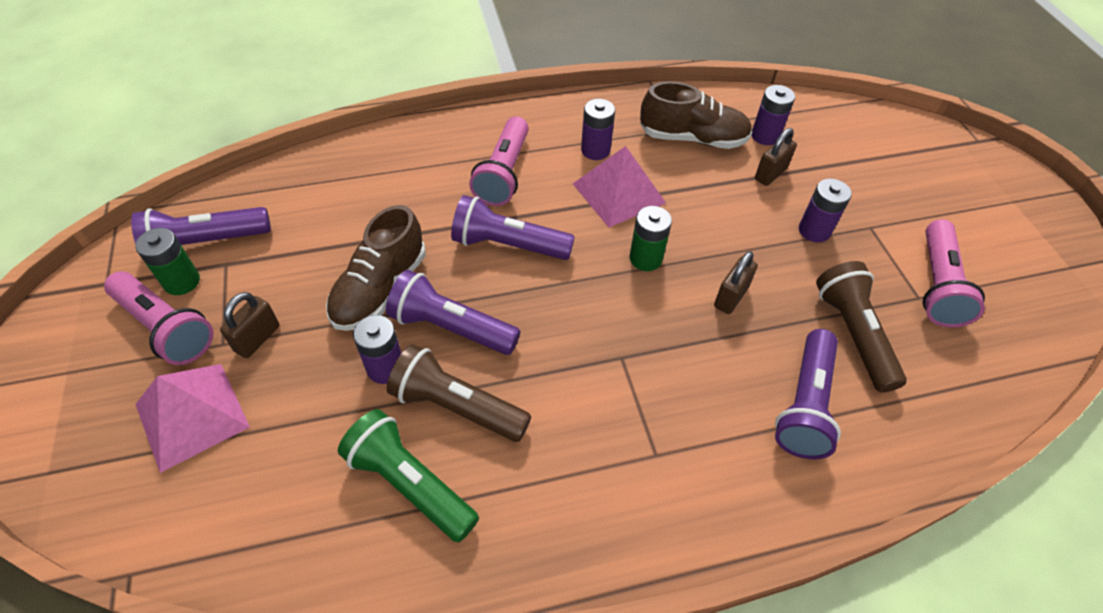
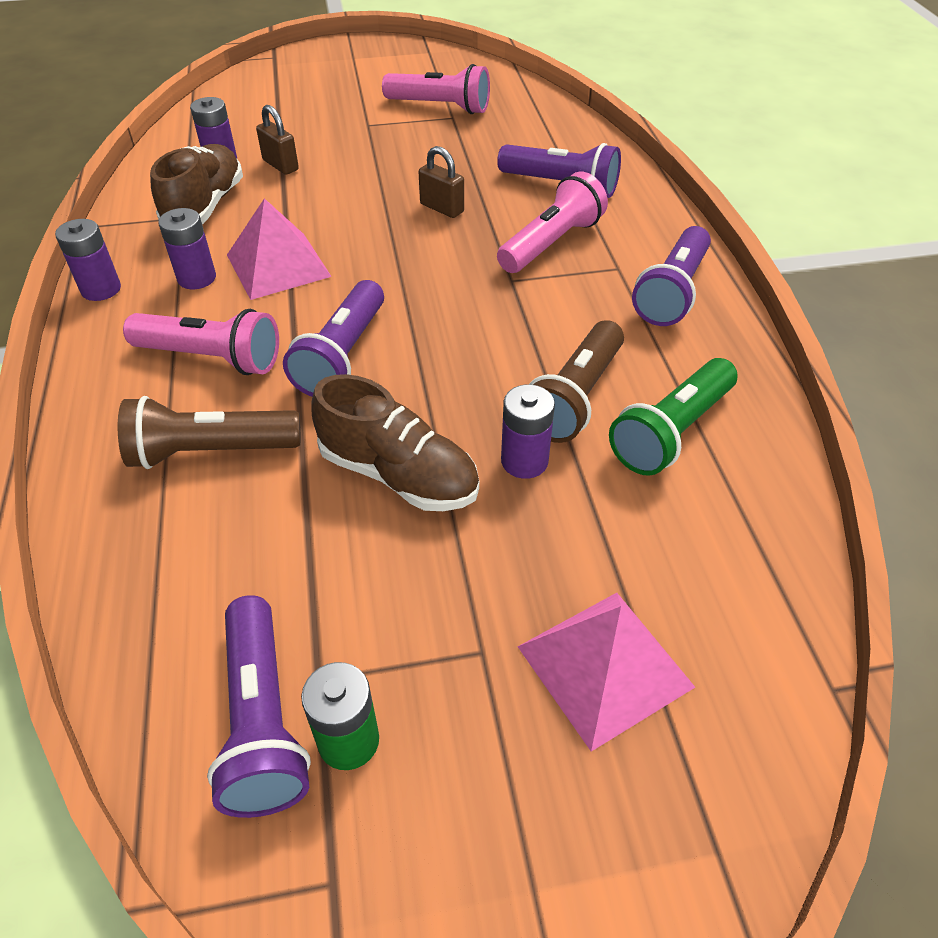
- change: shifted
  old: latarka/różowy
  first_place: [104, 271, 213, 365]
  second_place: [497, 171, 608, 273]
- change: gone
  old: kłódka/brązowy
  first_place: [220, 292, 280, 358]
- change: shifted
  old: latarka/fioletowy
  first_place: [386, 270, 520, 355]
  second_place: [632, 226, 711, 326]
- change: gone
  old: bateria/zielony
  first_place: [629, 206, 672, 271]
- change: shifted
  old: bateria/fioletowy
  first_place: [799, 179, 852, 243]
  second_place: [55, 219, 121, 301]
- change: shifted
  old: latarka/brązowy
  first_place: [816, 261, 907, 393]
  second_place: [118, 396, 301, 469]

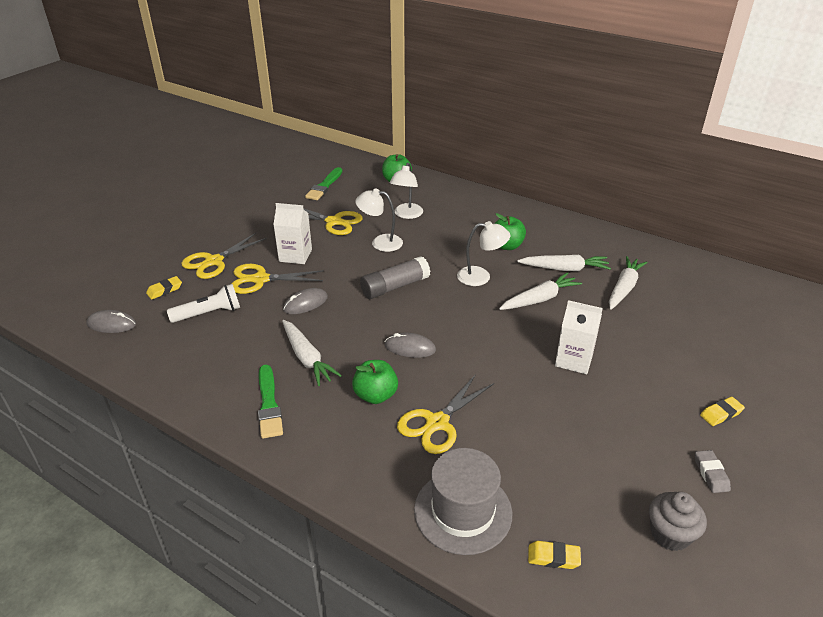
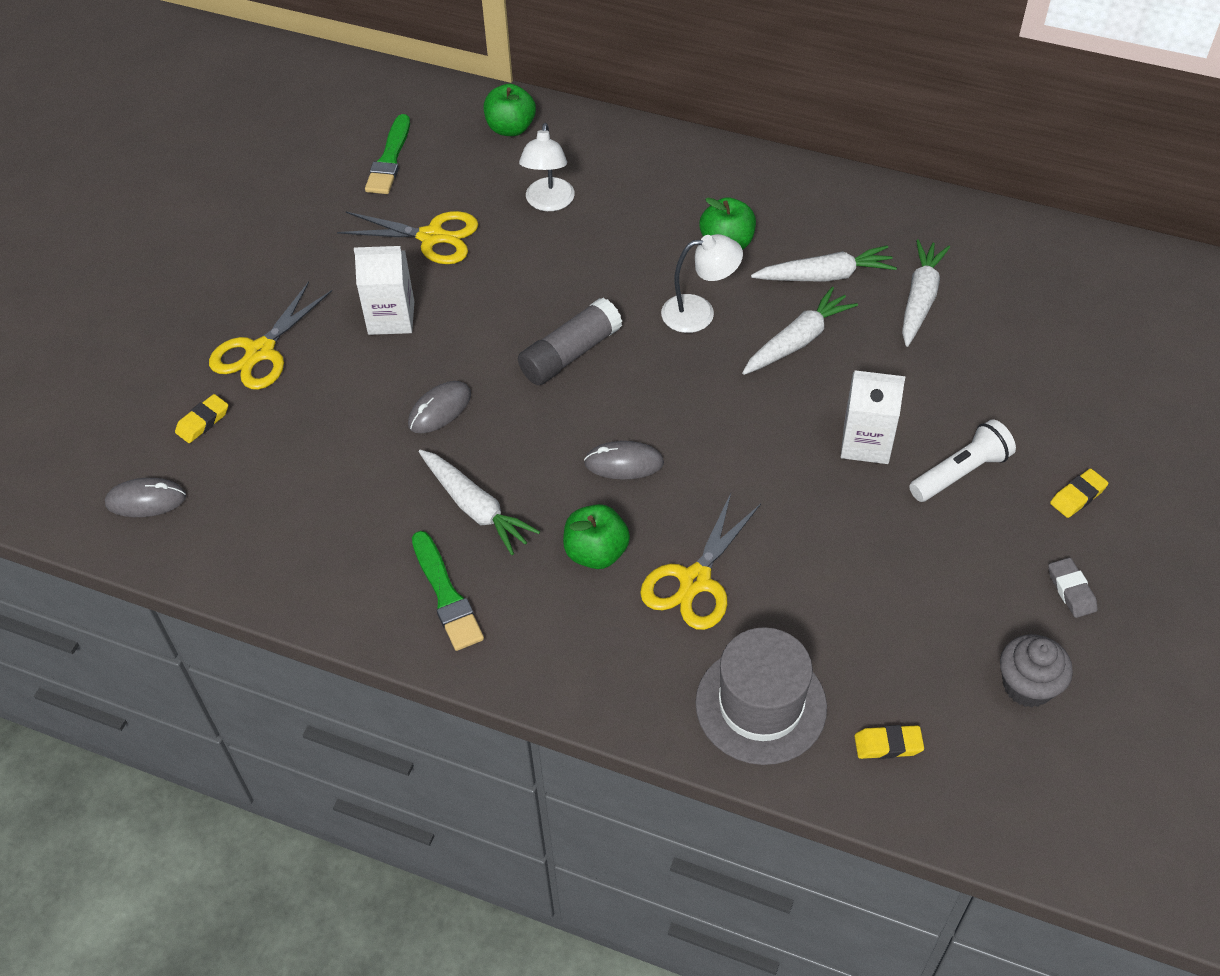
- change: shifted
  old: latarka/biały
  first_place: [167, 284, 240, 323]
  second_place: [909, 419, 1016, 502]
- change: gone
  old: nożyczki/żółty
  first_place: [231, 264, 324, 294]
- change: gone
  old: lampka/biały
  first_place: [355, 189, 403, 252]

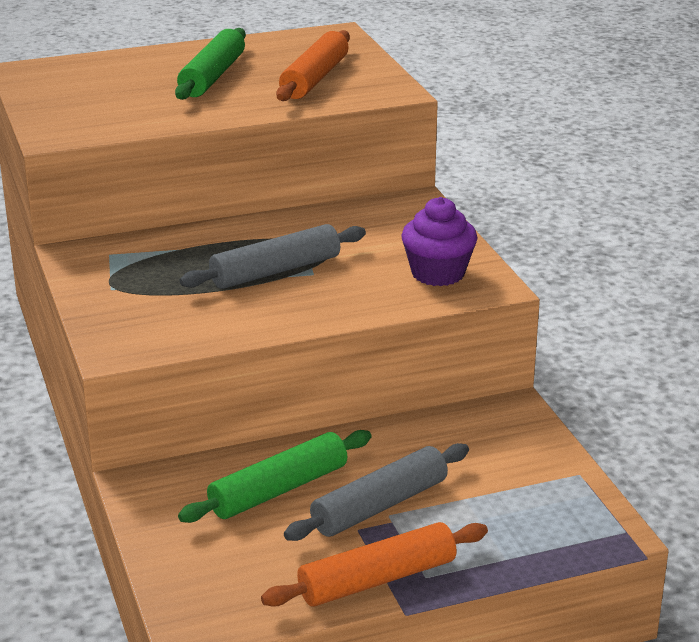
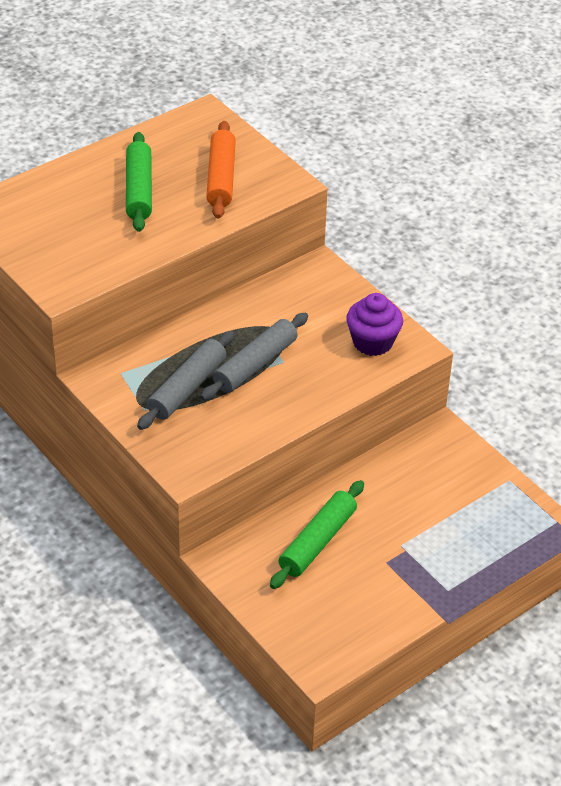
- change: gone
  old: wałek do ciasta/pomarańczowy
  first_place: [261, 522, 488, 607]
- change: shifted
  old: wałek do ciasta/szary
  first_place: [284, 443, 469, 541]
  second_place: [137, 331, 234, 430]

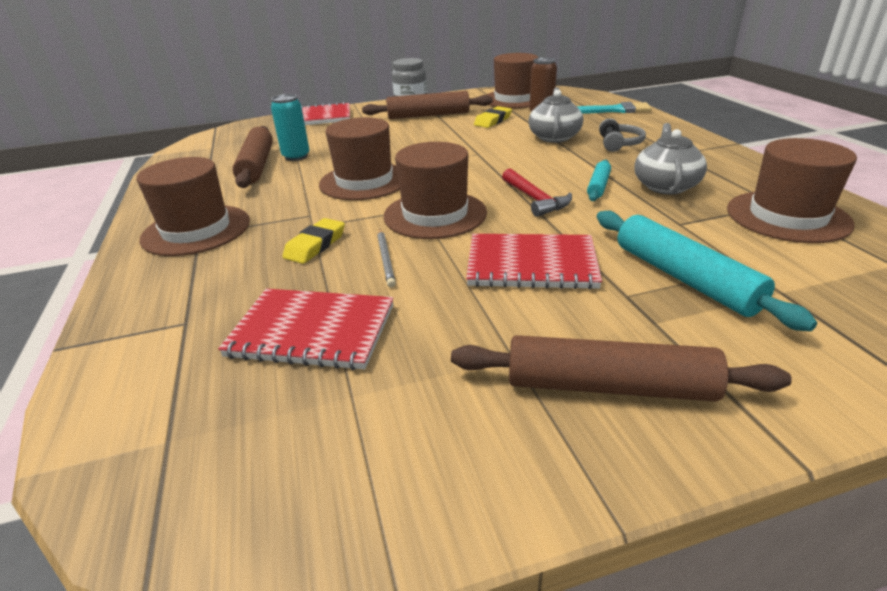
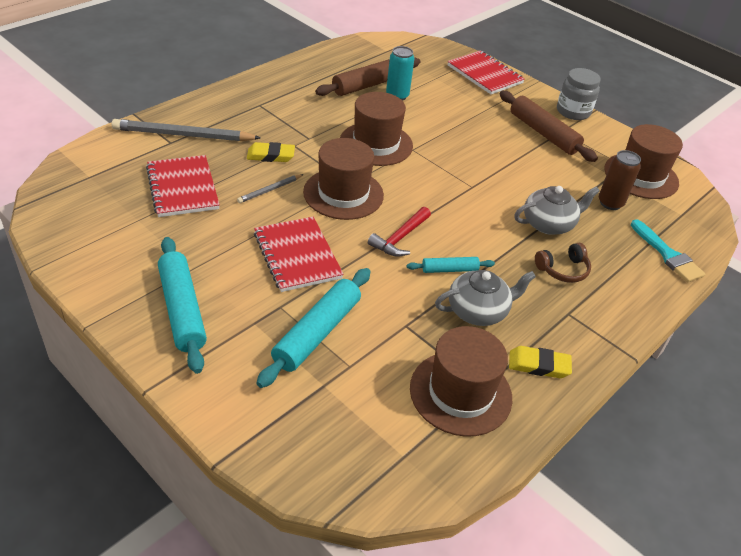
- change: gone
  old: kapelusz/brązowy
  first_place: [137, 157, 250, 256]
- change: repainted
  old: wałek do ciasta/brązowy
  new: wałek do ciasta/turkusowy
  first_place: [451, 335, 792, 402]
  second_place: [158, 237, 207, 374]
- change: shifted
  old: gumka do mazania/żółty
  first_place: [474, 106, 512, 128]
  second_place: [509, 346, 572, 378]
- change: repainted
  old: słuchawki/szary
  new: słuchawki/brązowy
  first_place: [599, 118, 646, 152]
  second_place: [535, 243, 591, 283]
- change: new
  new: ołówek/szary
  second_place: [112, 119, 261, 141]

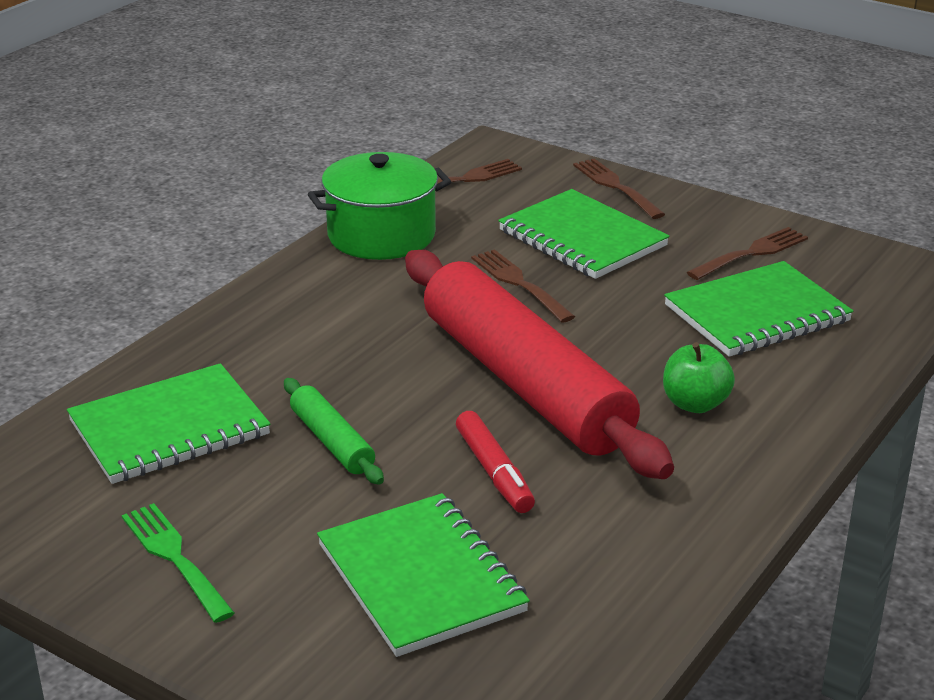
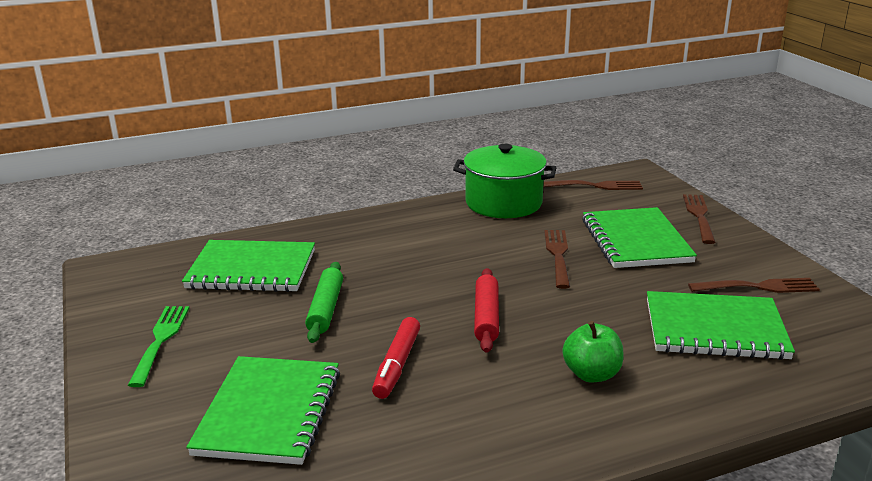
- change: scaled
  old: wałek do ciasta/czerwony
  first_place: [405, 250, 674, 479]
  second_place: [474, 268, 499, 353]
  factor: 0.42

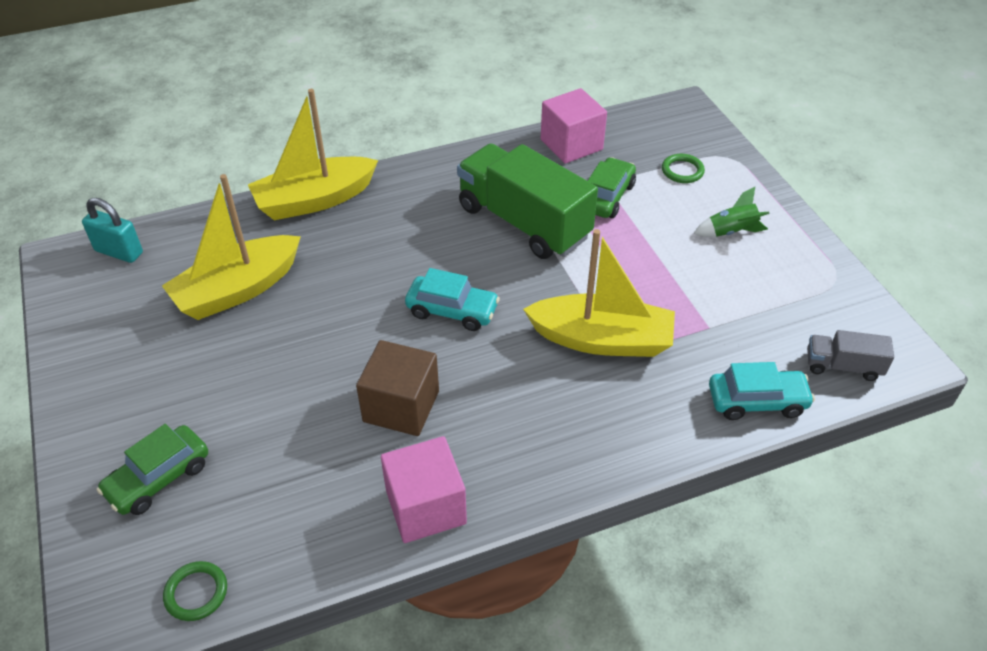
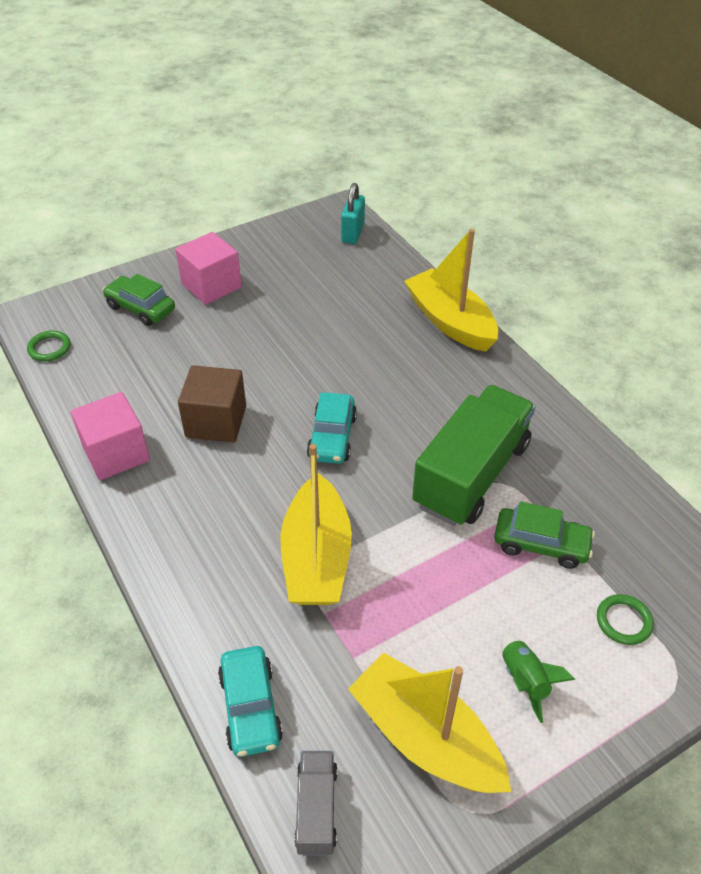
- change: shifted
  old: łódka/żółty
  first_place: [162, 174, 301, 320]
  second_place: [348, 652, 511, 793]
- change: shifted
  old: sześcian/różowy
  first_place: [541, 88, 607, 164]
  second_place: [175, 232, 242, 305]

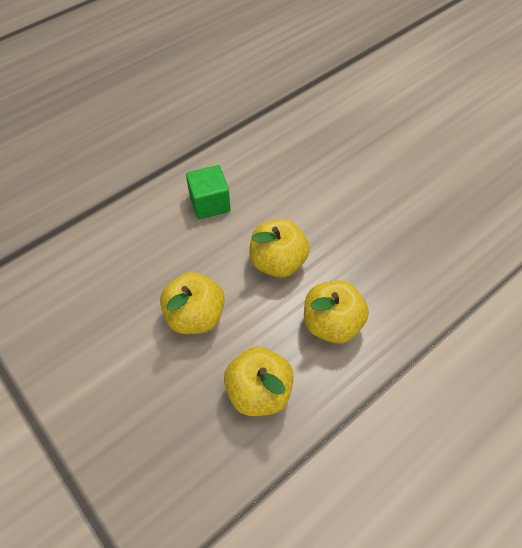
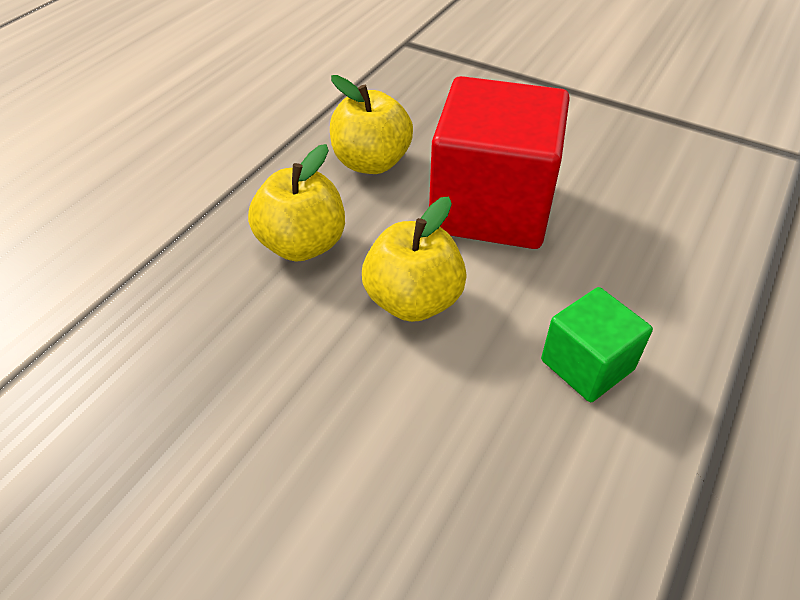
- change: swapped
  old: jabłko/żółty
  new: sześcian/czerwony
  first_place: [160, 272, 225, 334]
  second_place: [429, 76, 570, 249]

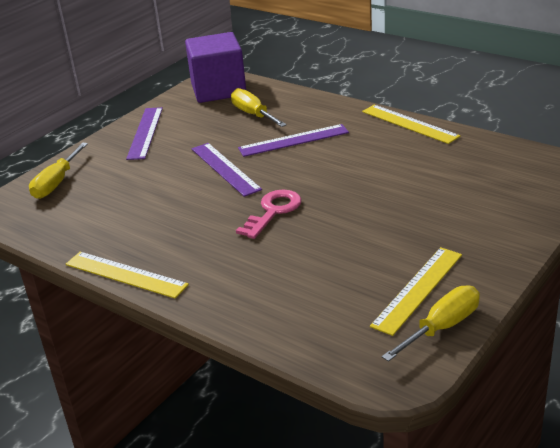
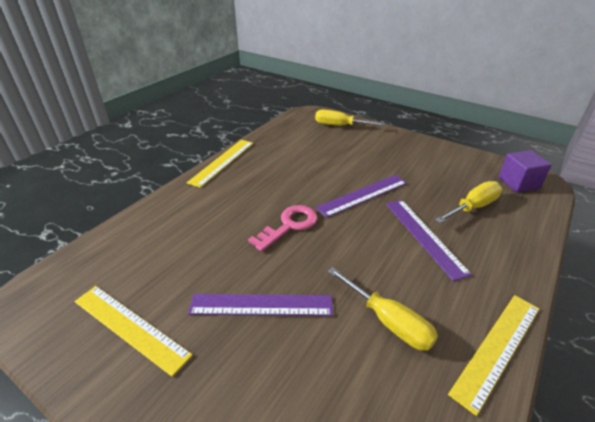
- change: shifted
  old: linijka/fioletowy
  first_place: [126, 107, 163, 160]
  second_place: [188, 294, 333, 316]
- change: scaled
  old: sześcian/fioletowy
  first_place: [185, 32, 246, 103]
  second_place: [498, 150, 552, 192]
  factor: 0.57
- change: rotated
  old: klucz/różowy
  first_place: [236, 190, 302, 239]
  second_place: [248, 205, 317, 252]
  degrees: -75
- change: shifted
  old: śrubokręt/żółty
  first_place: [382, 285, 480, 362]
  second_place: [328, 267, 438, 351]

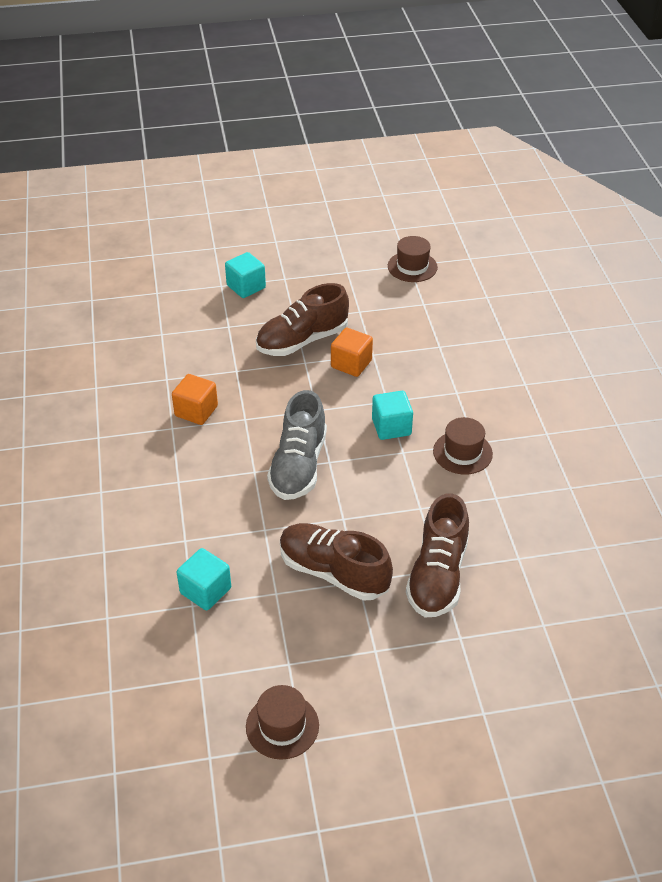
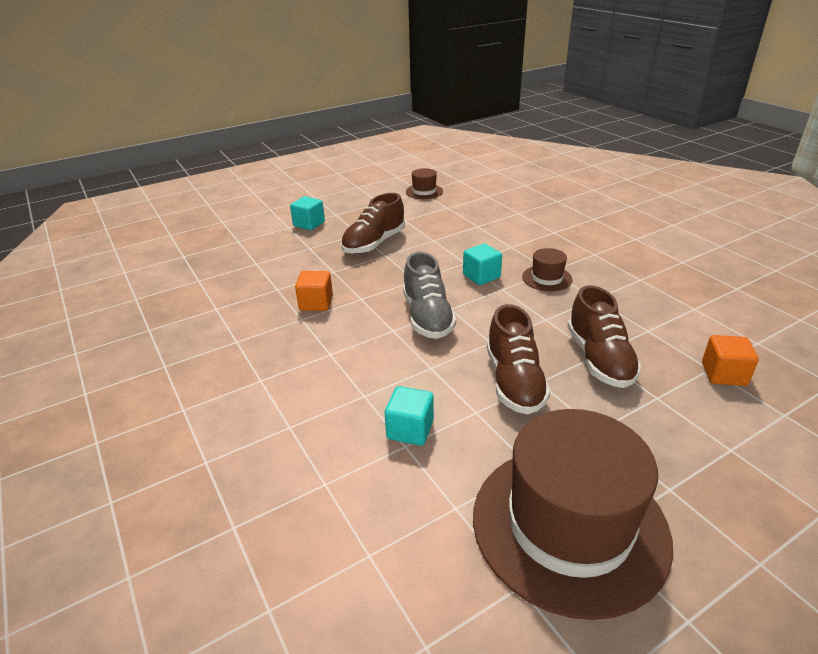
- change: scaled
  old: kapelusz/brązowy
  first_place: [246, 685, 319, 760]
  second_place: [473, 409, 673, 620]
  factor: 2.38
- change: rotated
  old: but/brązowy
  first_place: [280, 523, 393, 601]
  second_place: [487, 304, 551, 415]
  degrees: -105
- change: shifted
  old: sześcian/pomarańczowy
  first_place: [331, 328, 373, 377]
  second_place: [702, 335, 759, 386]

